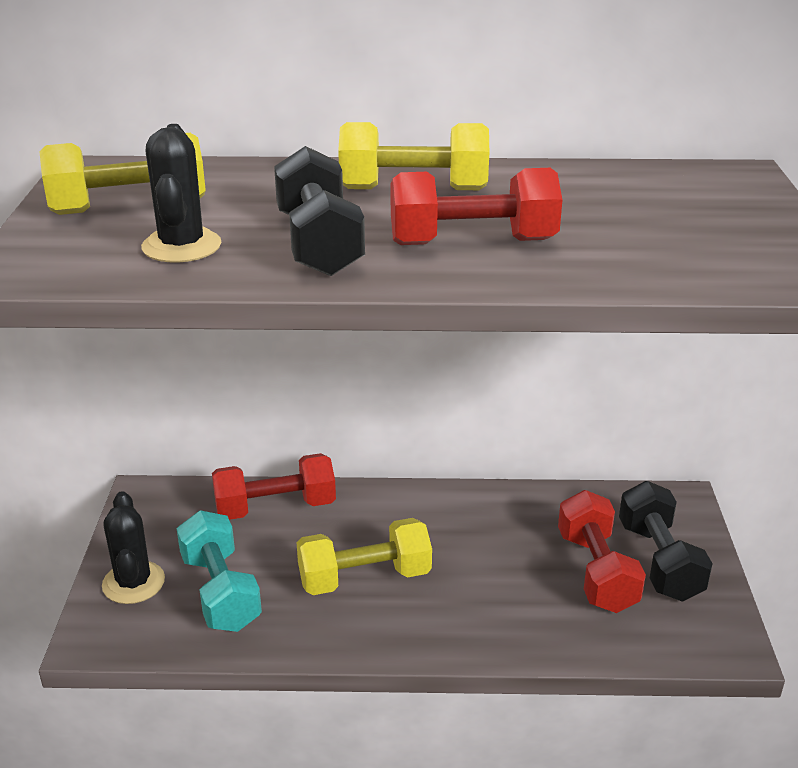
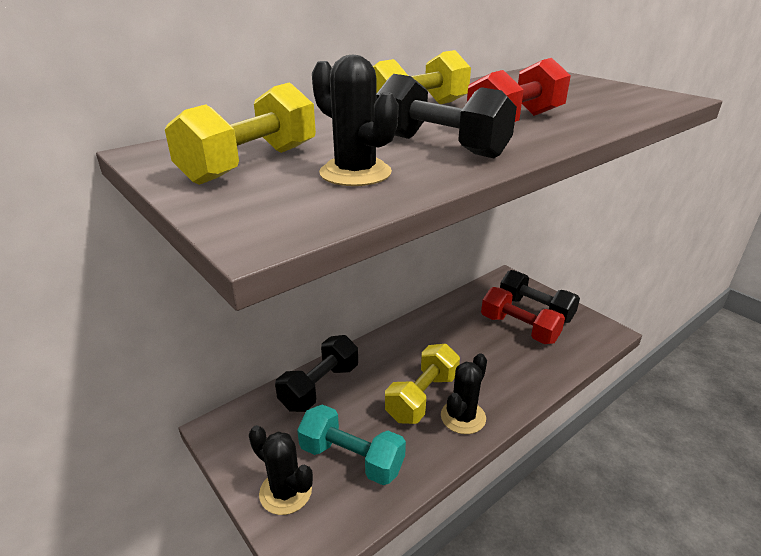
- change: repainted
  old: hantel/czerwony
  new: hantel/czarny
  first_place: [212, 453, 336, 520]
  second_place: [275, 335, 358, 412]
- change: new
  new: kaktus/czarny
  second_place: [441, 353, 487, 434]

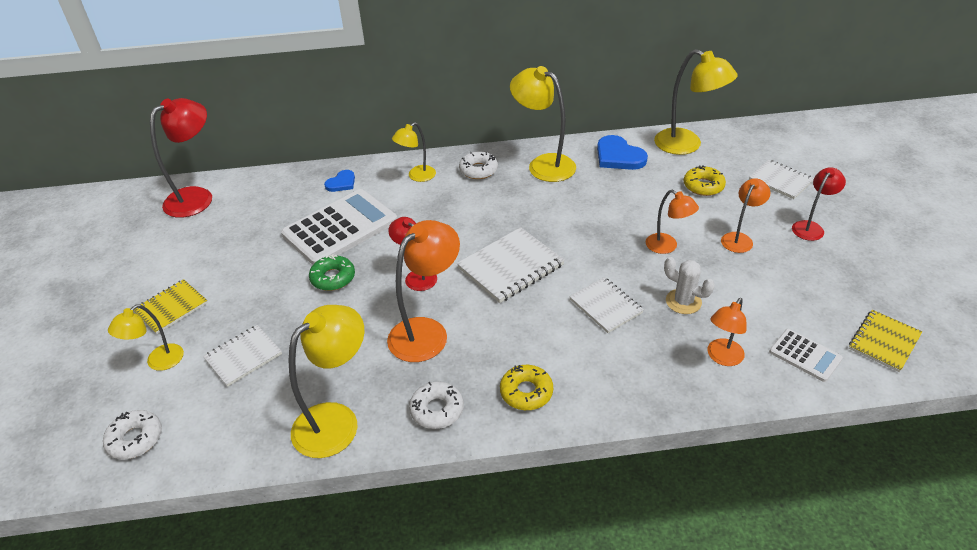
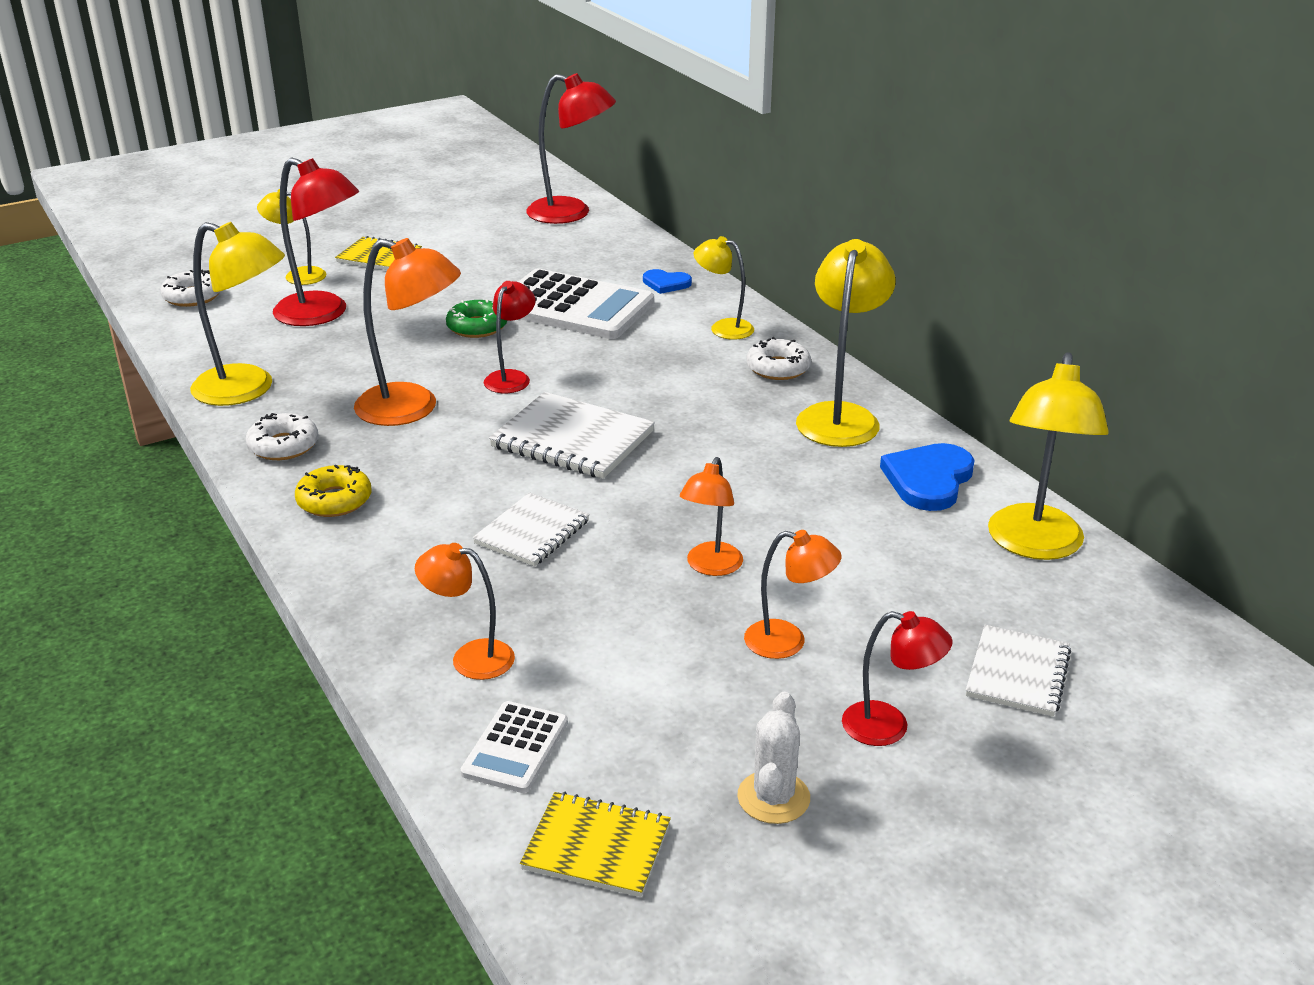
- change: swapped
  old: zeszyt/biały
  new: lampka/czerwony
  first_place: [203, 325, 282, 387]
  second_place: [273, 158, 359, 326]
- change: shifted
  old: kaktus/biały
  first_place: [664, 257, 715, 314]
  second_place: [737, 692, 810, 824]
- change: gone
  old: donut/żółty
  first_place: [684, 165, 726, 196]

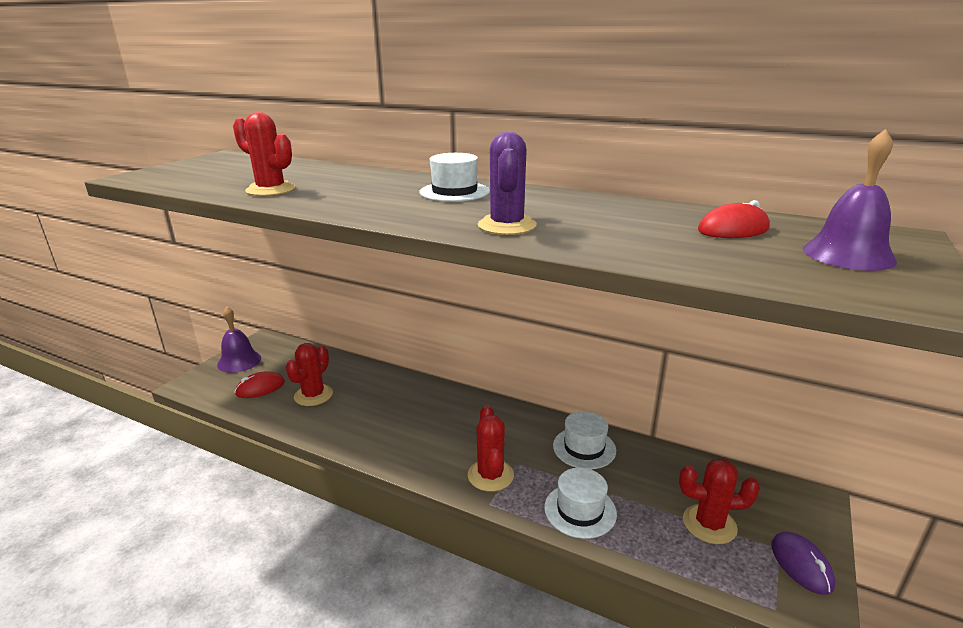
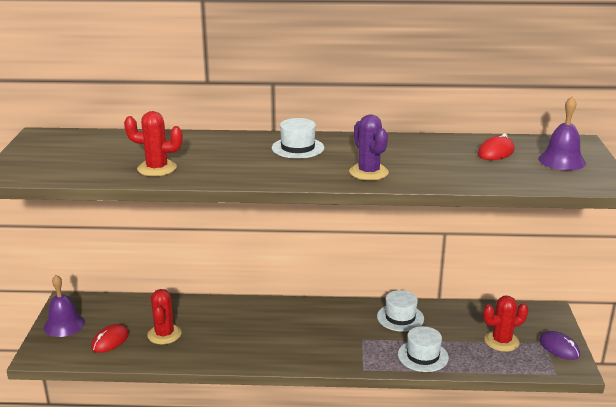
- change: gone
  old: kaktus/czerwony
  first_place: [468, 405, 514, 492]

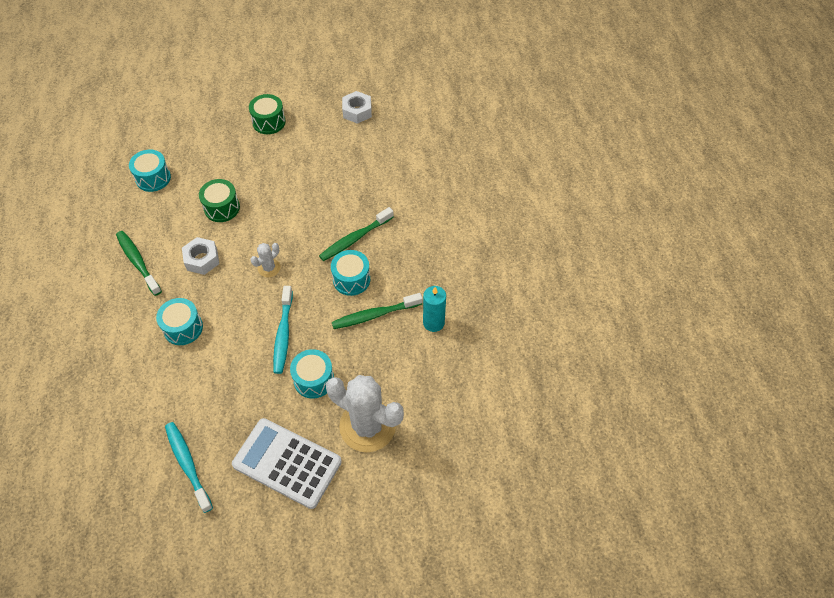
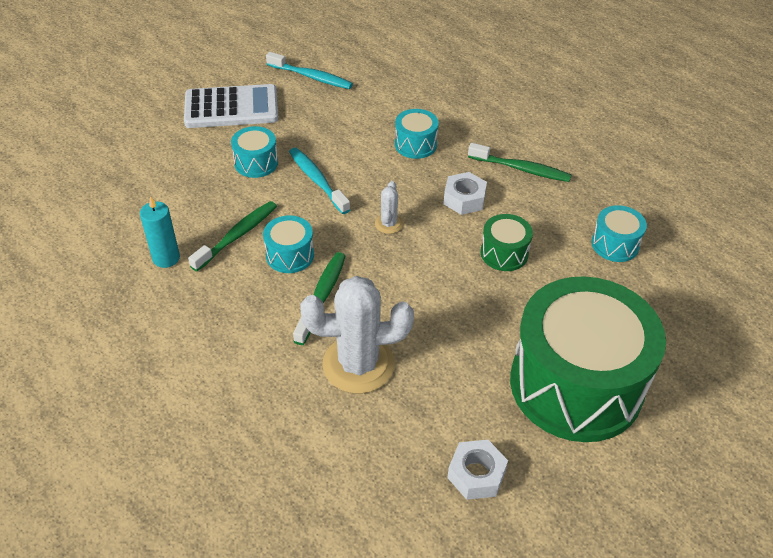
- change: scaled
  old: bęben/zielony
  first_place: [249, 94, 286, 134]
  second_place: [510, 276, 666, 442]
  factor: 2.43
- change: shifted
  old: kaktus/biały
  first_place: [326, 375, 404, 452]
  second_place: [300, 276, 414, 394]

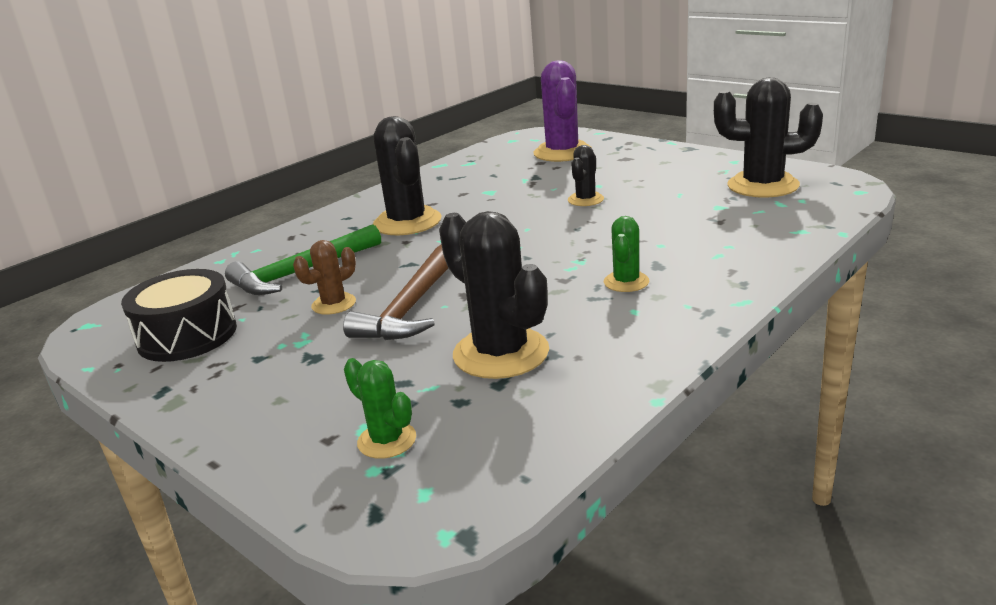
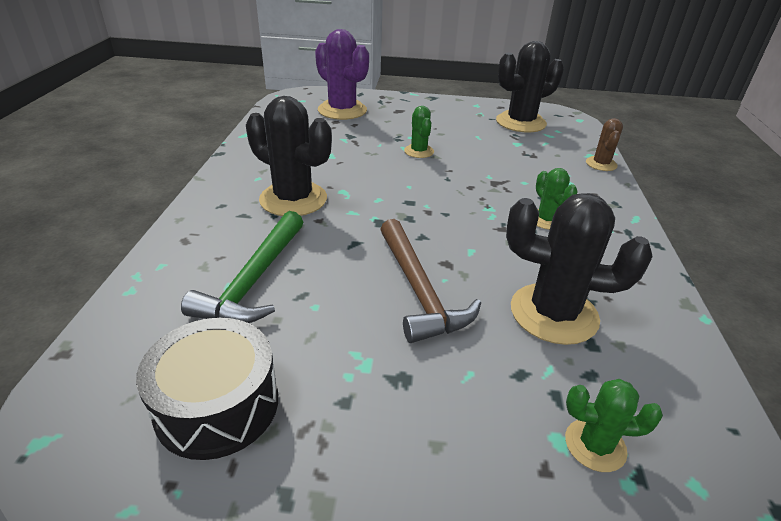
- change: shifted
  old: kaktus/brązowy
  first_place: [293, 240, 356, 315]
  second_place: [586, 118, 623, 171]
- change: repainted
  old: kaktus/czarny
  new: kaktus/zielony
  first_place: [568, 145, 604, 206]
  second_place: [404, 106, 434, 158]

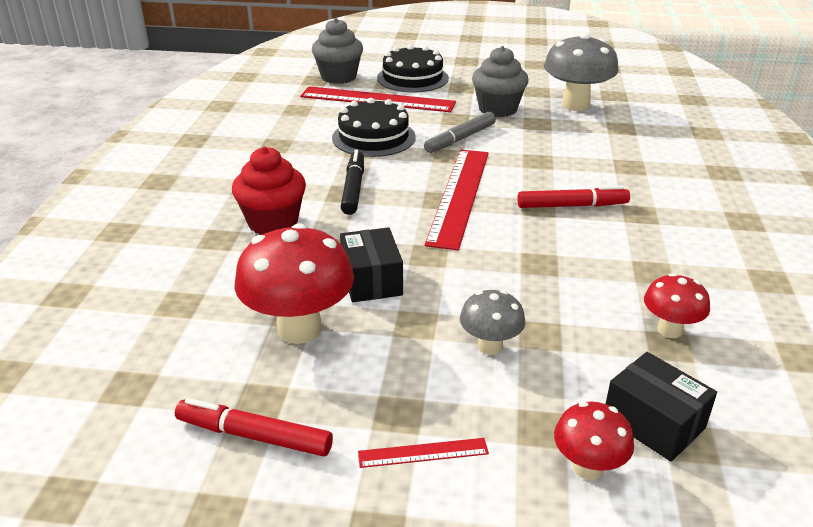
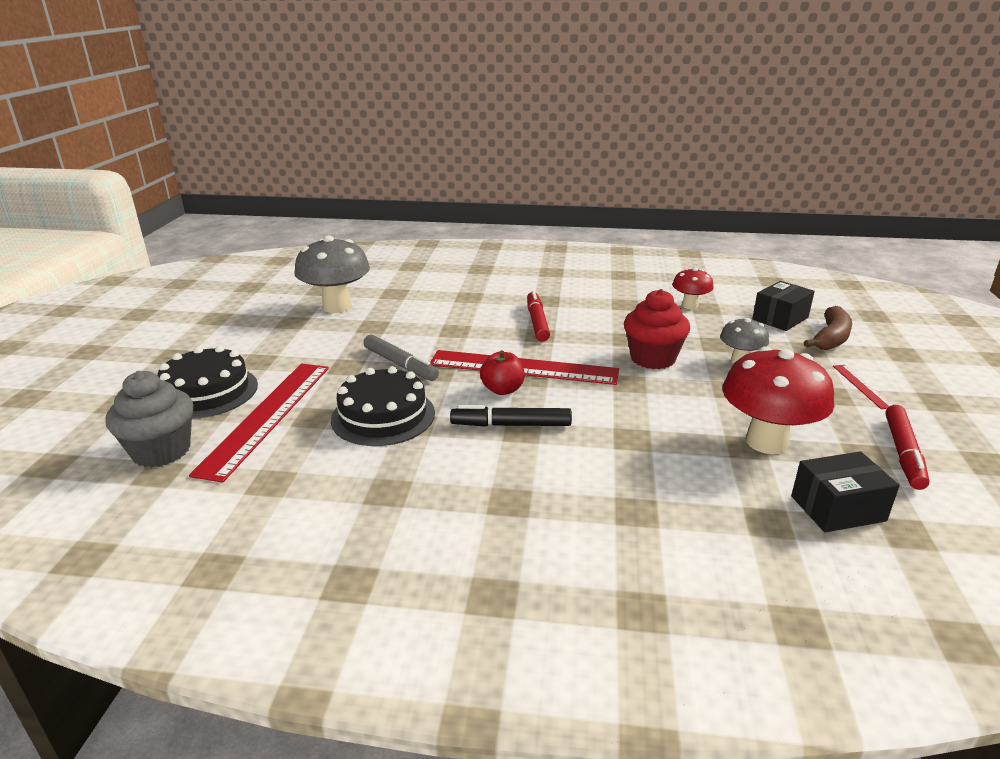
- change: shifted
  old: muffinka/czerwony
  first_place: [232, 147, 306, 235]
  second_place: [624, 289, 690, 369]
- change: shifted
  old: pudełko/czarny
  first_place: [340, 227, 403, 302]
  second_place: [791, 451, 900, 533]
- change: gone
  old: muffinka/szary
  first_place: [472, 46, 529, 117]
- change: swapped
  old: grzyb/czerwony
  new: banan/brązowy
  first_place: [554, 402, 634, 480]
  second_place: [804, 306, 852, 350]
- change: new
  new: jabłko/czerwony
  second_place: [480, 350, 525, 395]

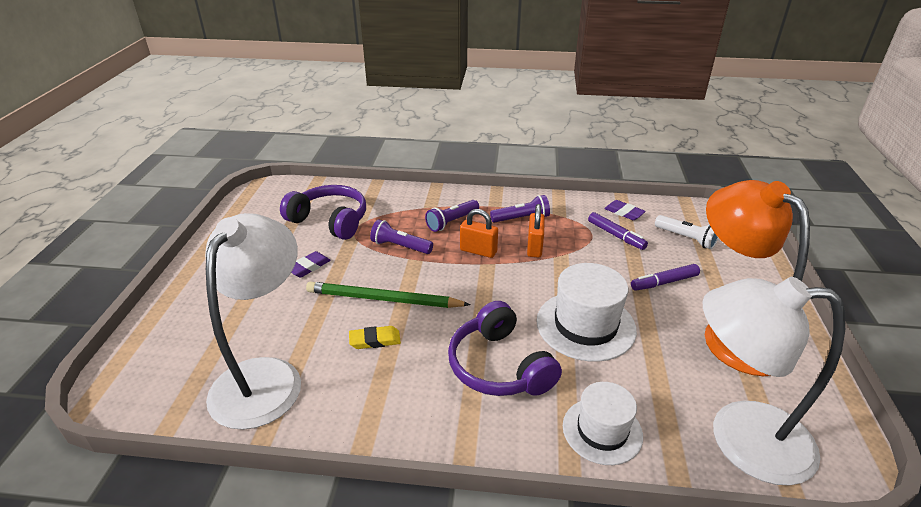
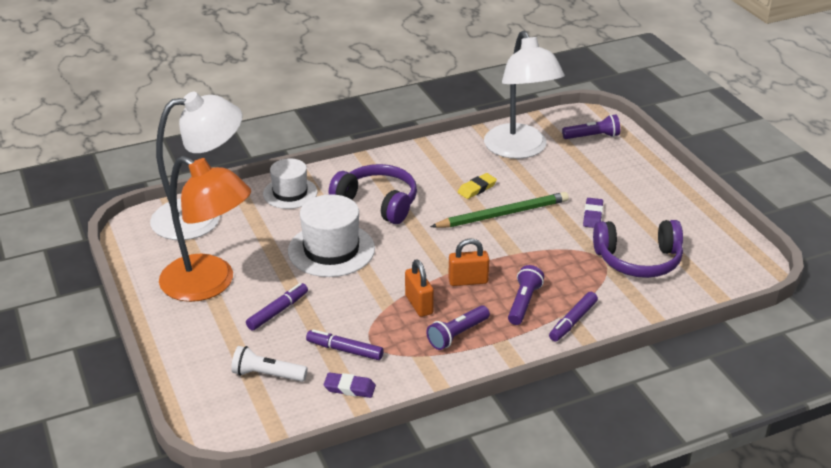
- change: shifted
  old: latarka/fioletowy
  first_place: [370, 219, 433, 254]
  second_place: [562, 114, 620, 139]
- change: new
  new: flamaster/fioletowy
  second_place: [549, 292, 598, 341]

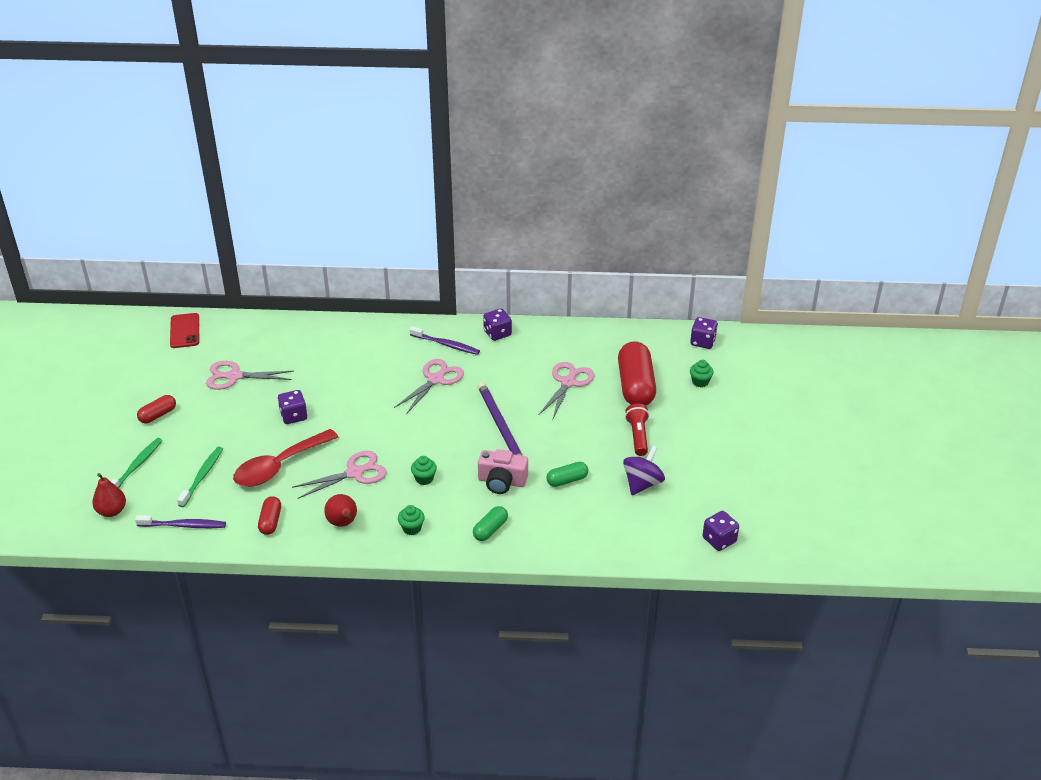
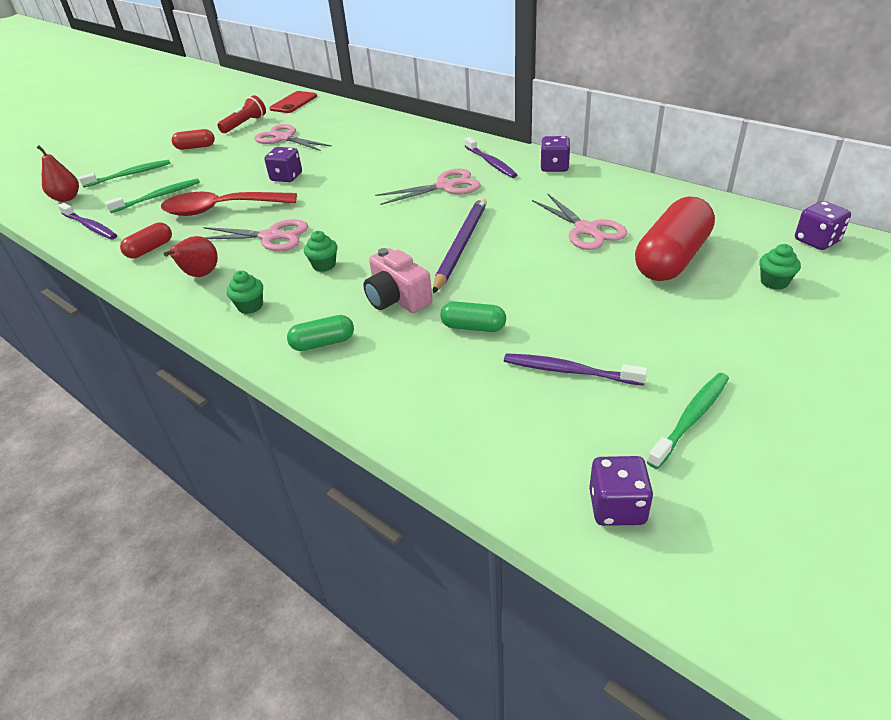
- change: rotated
  old: nożyczki/różowy
  first_place: [539, 362, 594, 419]
  second_place: [532, 193, 627, 250]
  degrees: 90
- change: swapped
  old: bączek/fioletowy
  new: szczoteczka do zębów/fioletowy
  first_place: [623, 445, 665, 495]
  second_place: [504, 353, 648, 386]
- change: shifted
  old: latarka/czerwony
  first_place: [625, 403, 649, 456]
  second_place: [217, 95, 266, 133]
- change: new
  new: szczoteczka do zębów/zielony
  second_place: [647, 373, 729, 469]

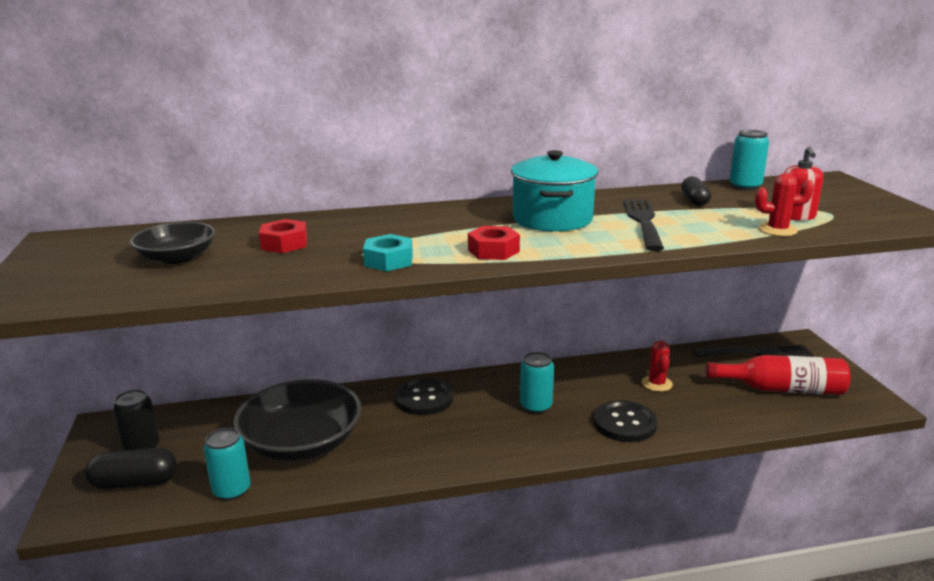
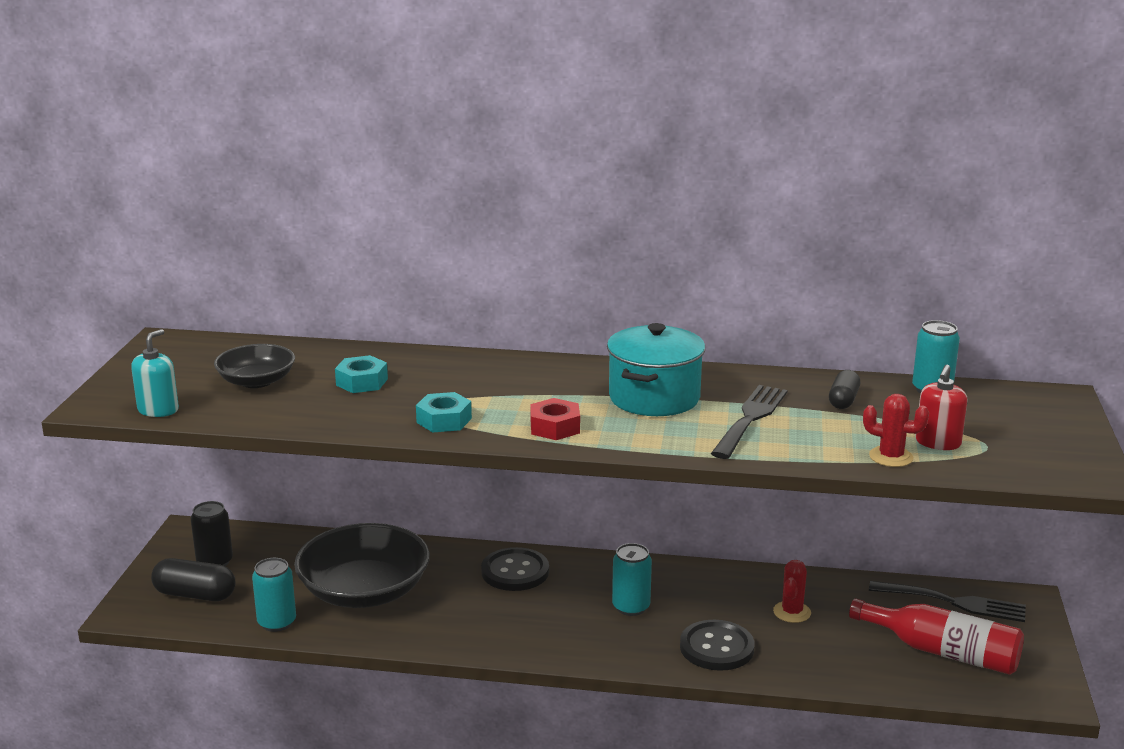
- change: repainted
  old: nakrętka/czerwony
  new: nakrętka/turkusowy
  first_place: [259, 219, 307, 253]
  second_place: [335, 355, 388, 393]
- change: new
  new: dozownik mydła/turkusowy
  second_place: [131, 329, 179, 417]

